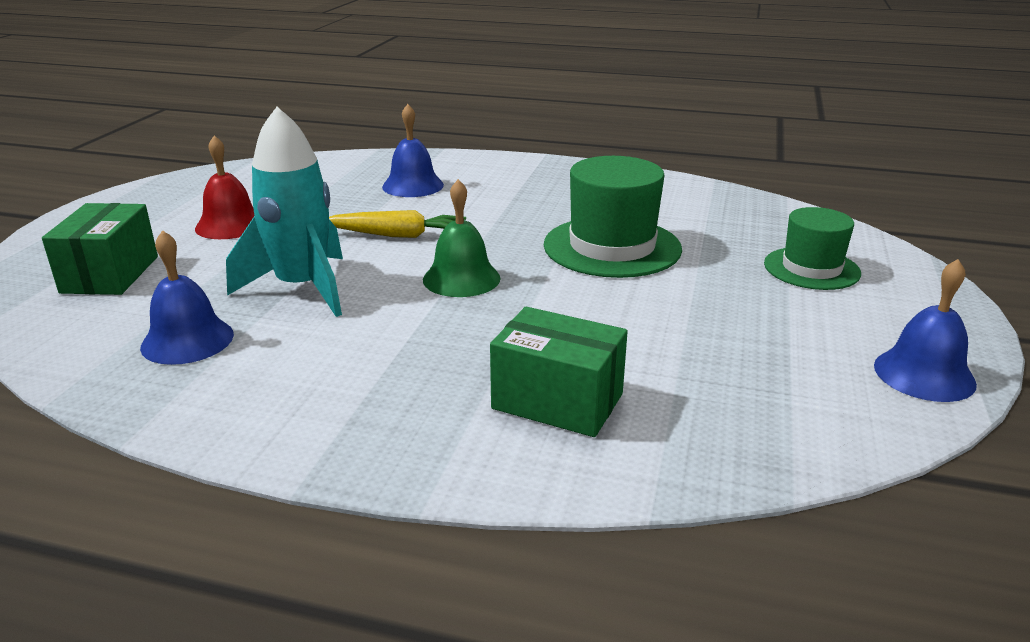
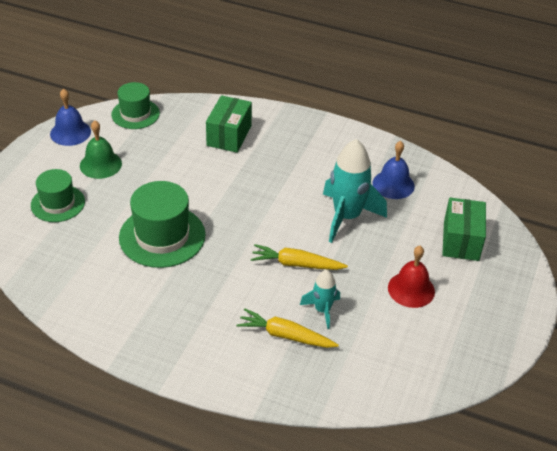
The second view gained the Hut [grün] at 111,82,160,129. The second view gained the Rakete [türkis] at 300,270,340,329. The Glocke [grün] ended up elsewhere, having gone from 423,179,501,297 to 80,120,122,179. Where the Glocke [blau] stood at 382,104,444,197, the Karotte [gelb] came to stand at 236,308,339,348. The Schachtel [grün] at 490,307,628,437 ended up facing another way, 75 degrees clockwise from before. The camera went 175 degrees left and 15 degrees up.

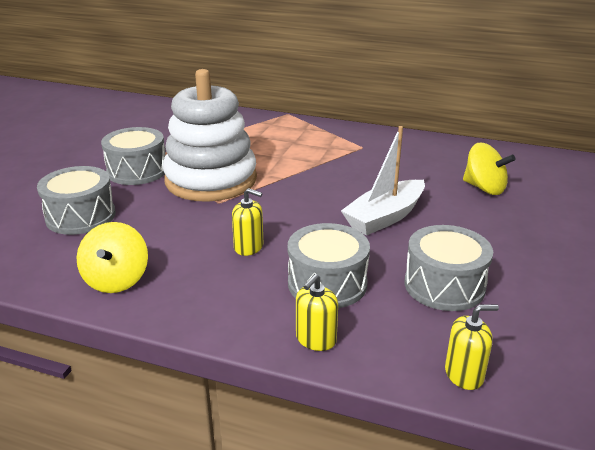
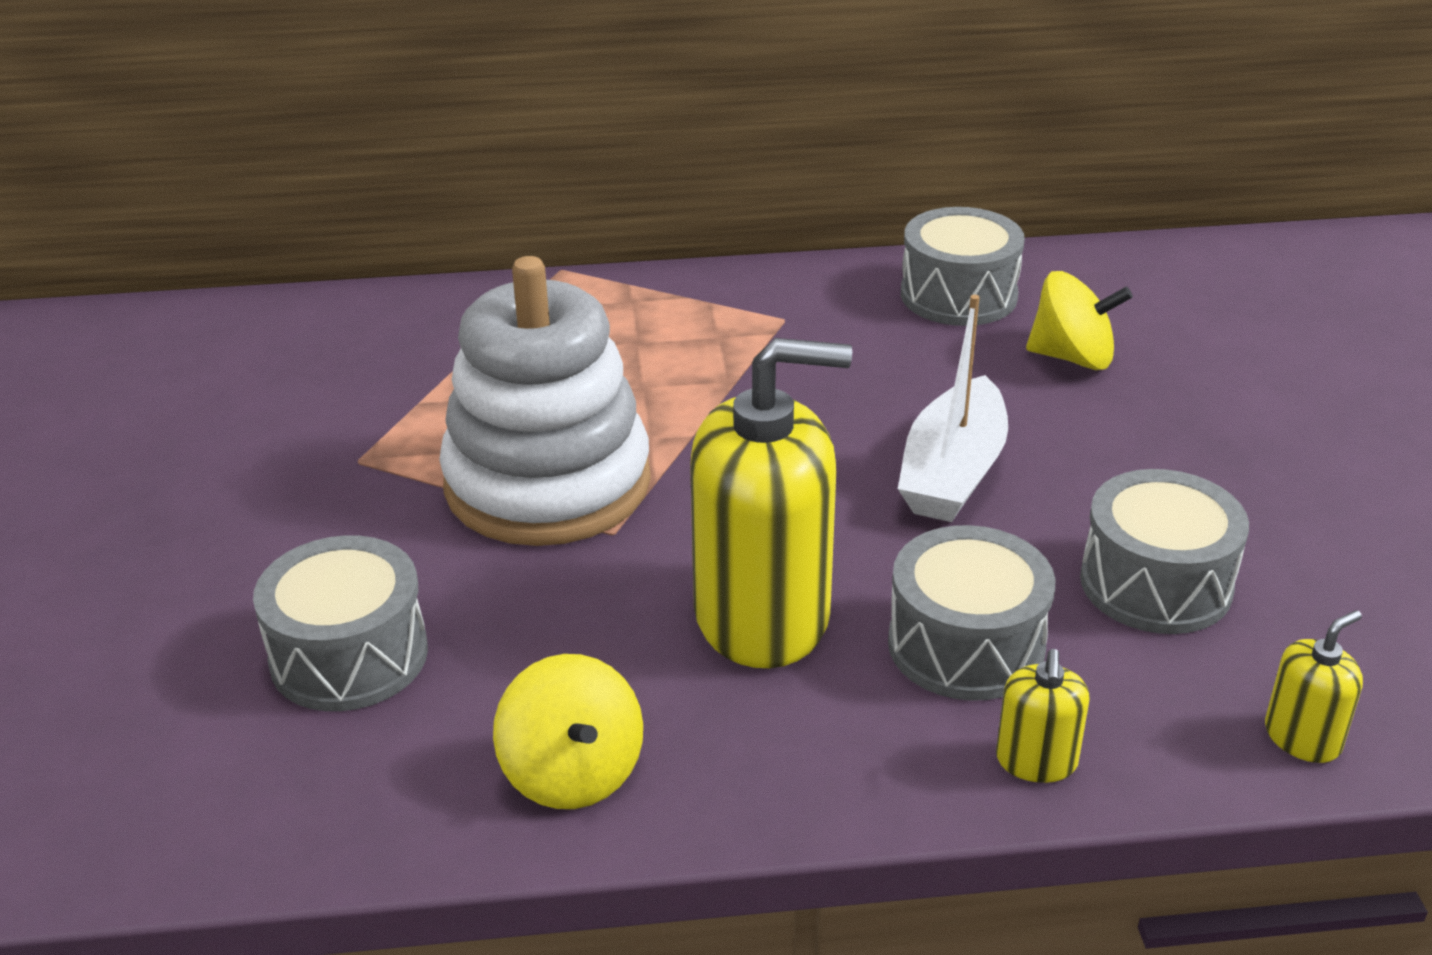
The Trommel [grau] ended up elsewhere, having gone from 101,127,165,185 to 901,207,1025,326. The size of the Seifenspender [gelb] at 232,188,263,256 changed by a factor of 2.30. The camera went 25 degrees left and 5 degrees up.

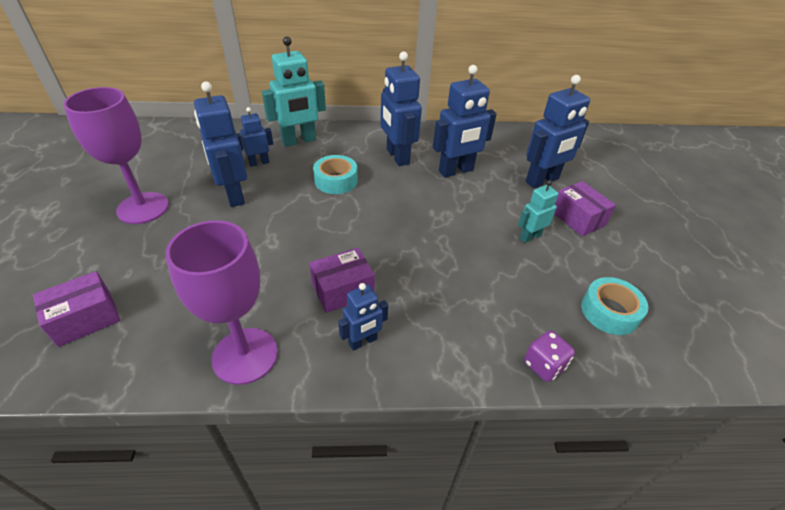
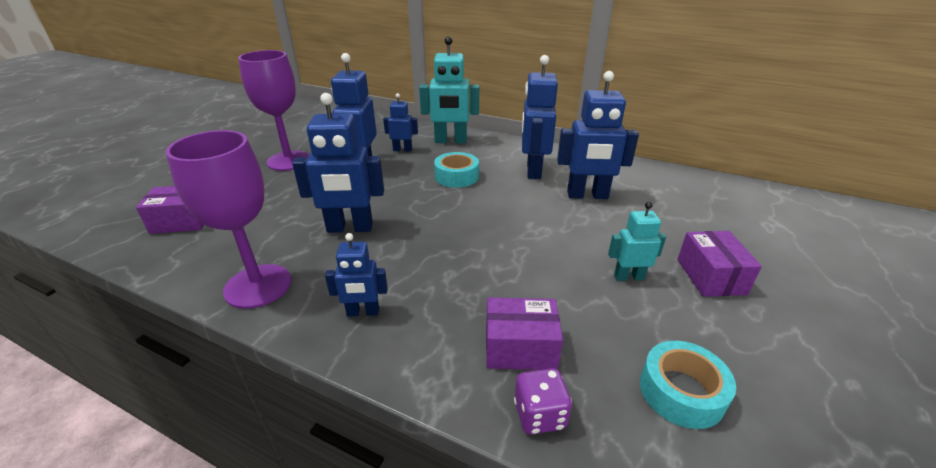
The Schachtel [lila] ended up elsewhere, having gone from 309,248,375,313 to 486,297,563,370. The Roboter [blau] ended up elsewhere, having gone from 526,75,590,188 to 292,93,384,233. The camera went 30 degrees right and 10 degrees down.

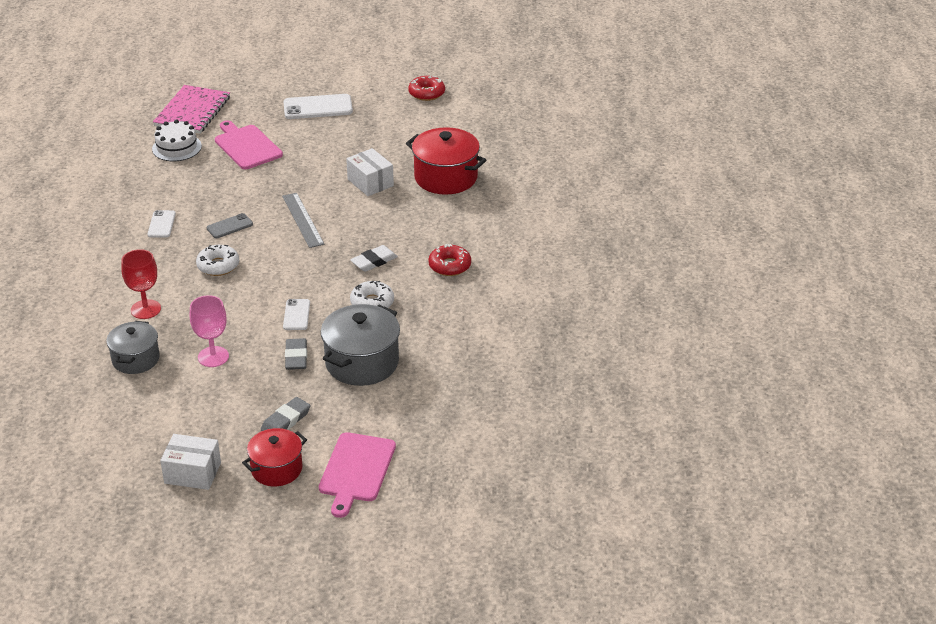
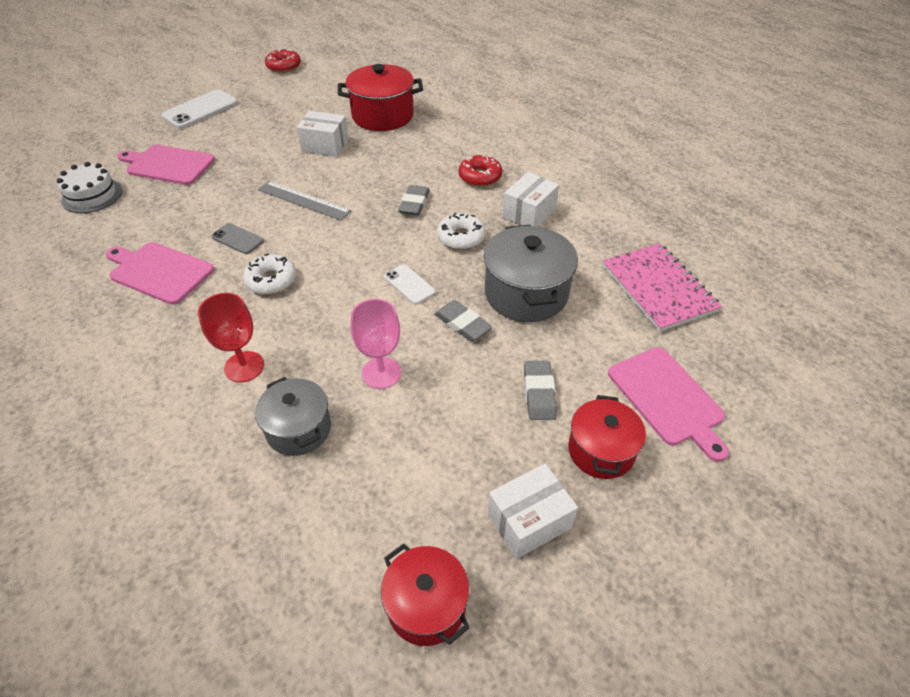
The second view gained the Kochtopf [rot] at 381,543,470,646. The second view gained the Schachtel [weiß] at 503,172,559,227. The Notizbuch [rosa] ended up elsewhere, having gone from 153,85,230,134 to 602,243,722,332. Where the Handy [weiß] stood at 148,210,176,237, the Schneidebrett [rosa] came to stand at 106,242,214,305. What was the Radiergummi [weiß] at 350,245,398,272 turned into the Radiergummi [grau] at 398,185,430,216. The Handy [grau] at 207,213,253,238 ended up facing another way, 75 degrees counterclockwise from before. The camera went 40 degrees left and 10 degrees up.

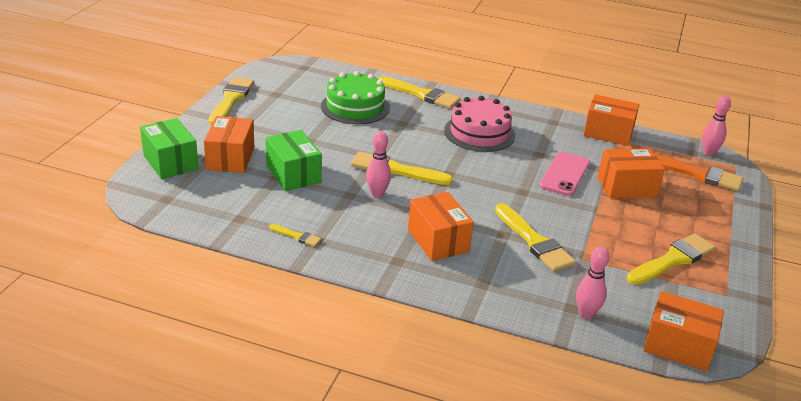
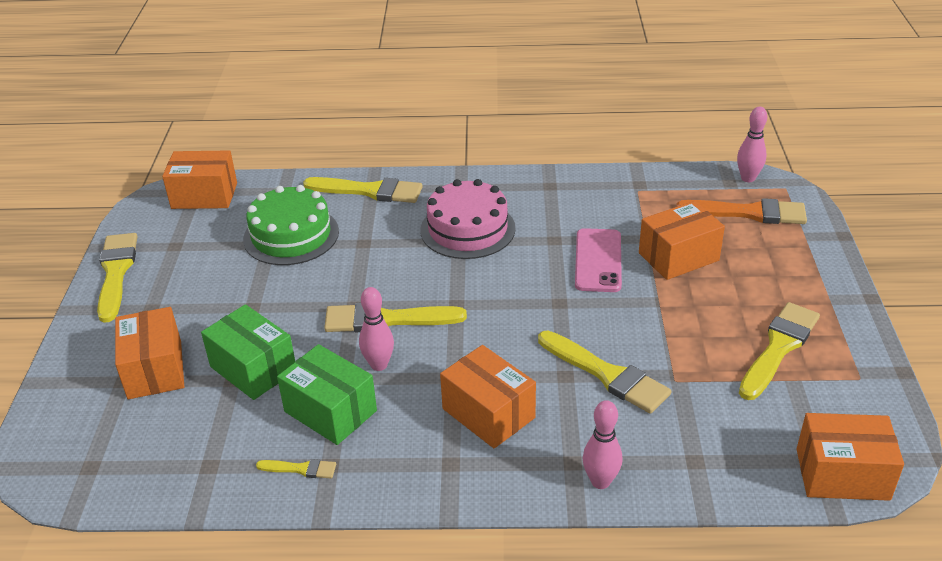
The Schachtel [grün] ended up elsewhere, having gone from 140,118,199,179 to 277,344,377,445. The Bowlingkegel [rosa] ended up elsewhere, having gone from 576,246,609,319 to 583,400,622,489. The Schachtel [orange] ended up elsewhere, having gone from 583,94,639,146 to 162,150,237,209. The camera went 15 degrees left and 5 degrees up.

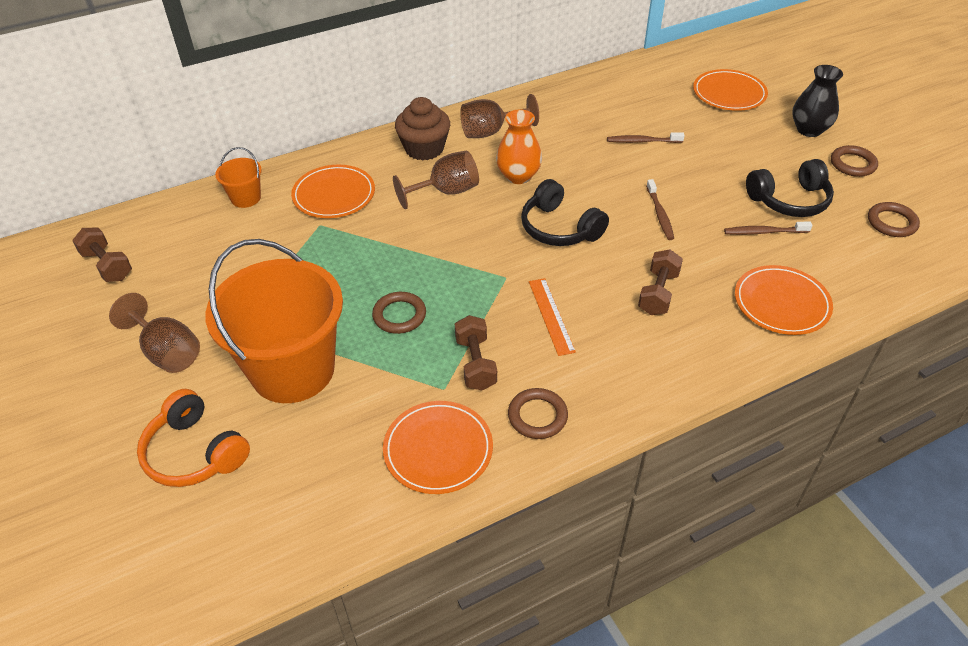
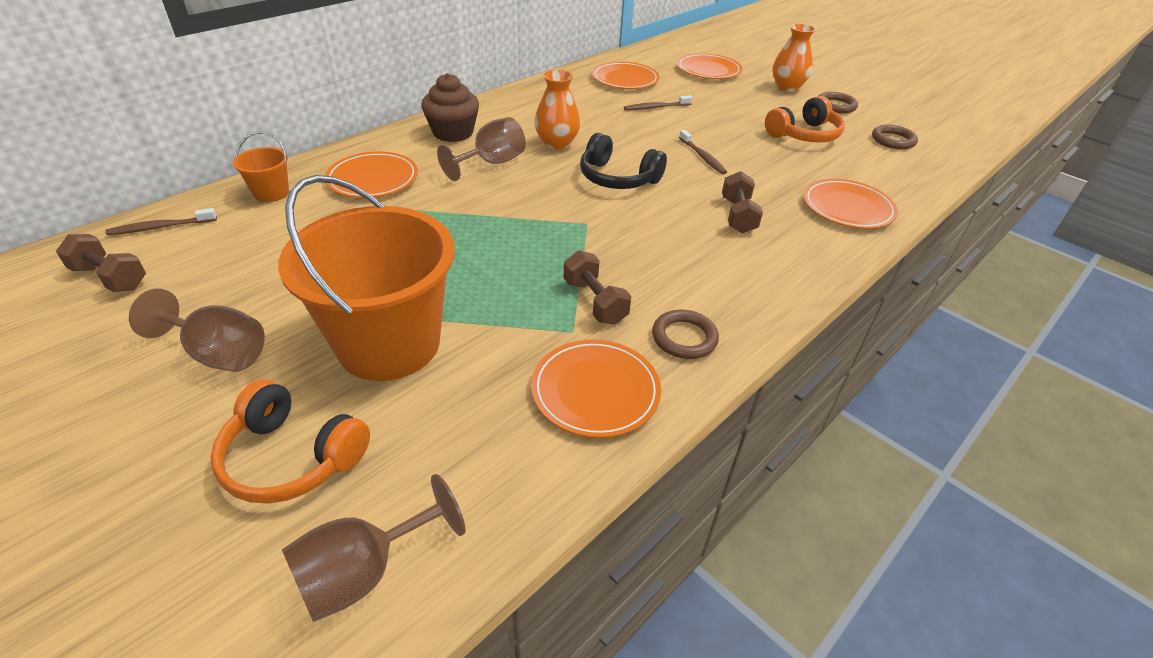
The second view lost the Ring [braun] at 372,292,426,334. The second view lost the Lineal [orange] at 529,278,576,356. The second view gained the Teller [orange] at 592,62,660,89. The Kelch [braun] ended up elsewhere, having gone from 460,94,539,138 to 282,474,466,622. The Zahnbürste [braun] ended up elsewhere, having gone from 724,221,812,235 to 105,208,217,235. What was the Kopfhörer [schwarz] at 746,159,834,217 turned into the Kopfhörer [orange] at 765,96,845,142. What was the Vase [schwarz] at 792,65,843,137 turned into the Vase [orange] at 772,24,816,92. The camera went 20 degrees left and 5 degrees down.

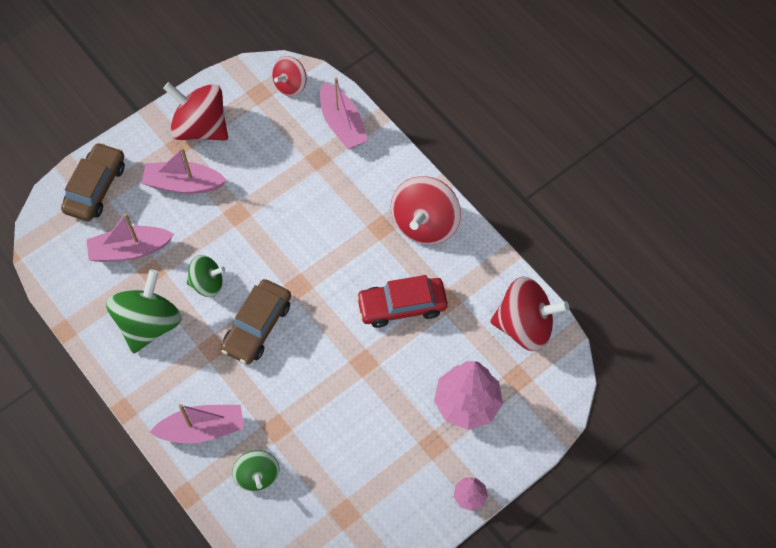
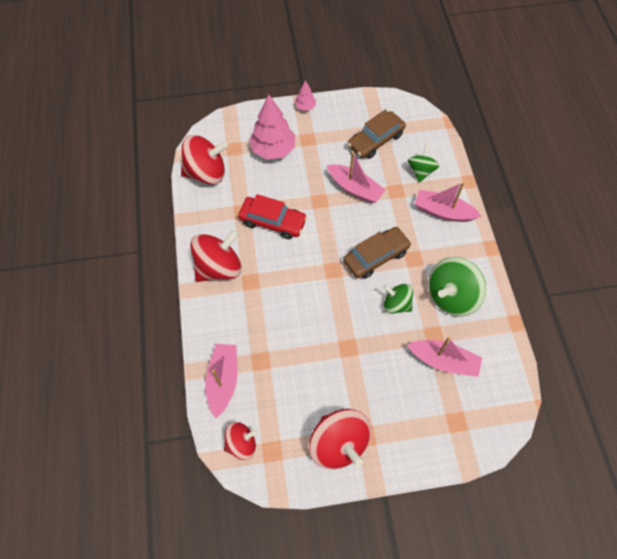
The Auto [braun] ended up elsewhere, having gone from 61,142,125,221 to 348,110,406,159. The Boot [rosa] ended up elsewhere, having gone from 142,147,227,194 to 327,152,385,204. The Kreisel [rot] at 490,276,569,351 ended up facing another way, 135 degrees clockwise from before. The camera went 150 degrees left and 0 degrees up.

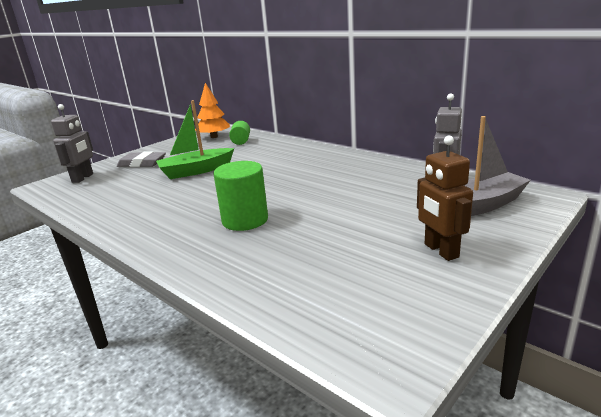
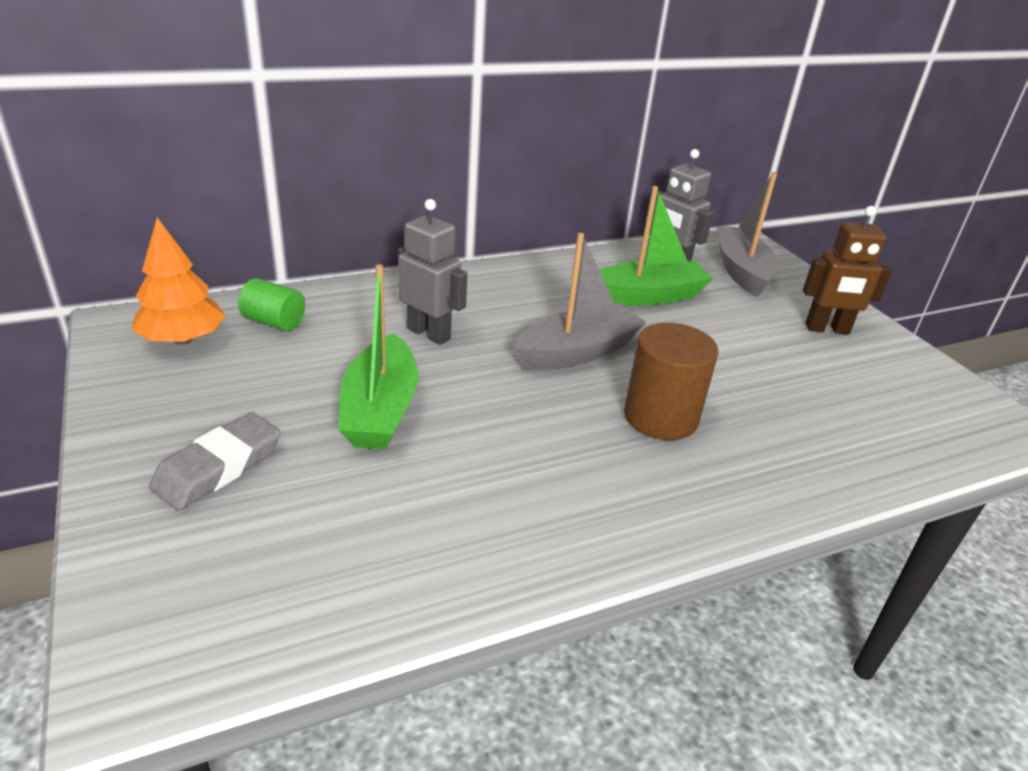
The second view gained the Boot [grau] at 513,233,646,370. The second view gained the Boot [grün] at 599,186,713,306. The Roboter [grau] ended up elsewhere, having gone from 51,104,93,183 to 398,199,468,345. What was the Vollzylinder [grün] at 213,161,268,231 turned into the Vollzylinder [braun] at 624,323,718,440. The camera went 70 degrees left and 10 degrees up.

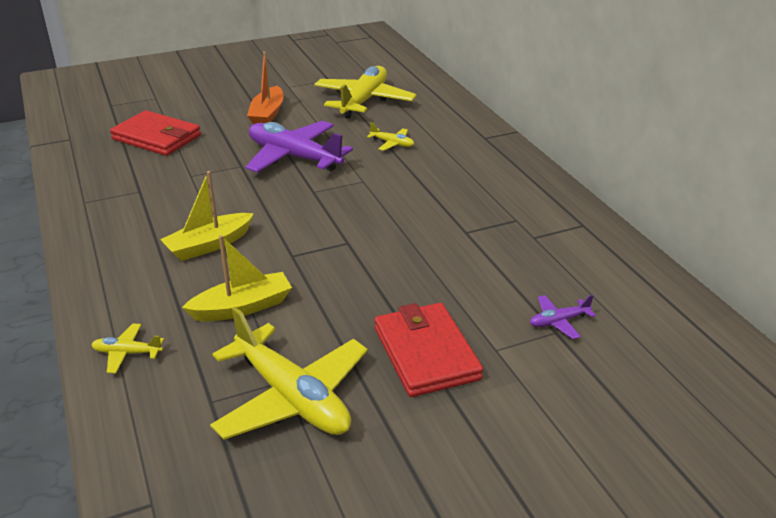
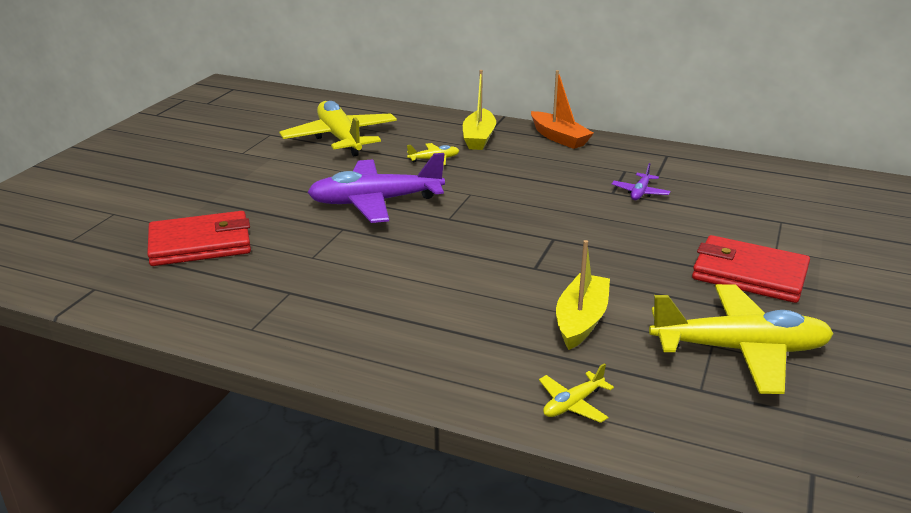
The Boot [gelb] ended up elsewhere, having gone from 160,171,254,261 to 463,70,496,150. The Boot [orange] ended up elsewhere, having gone from 247,52,284,124 to 531,70,594,149. The Flugzeug [lila] ended up elsewhere, having gone from 530,295,596,339 to 612,163,671,200. The camera went 45 degrees left and 5 degrees down.

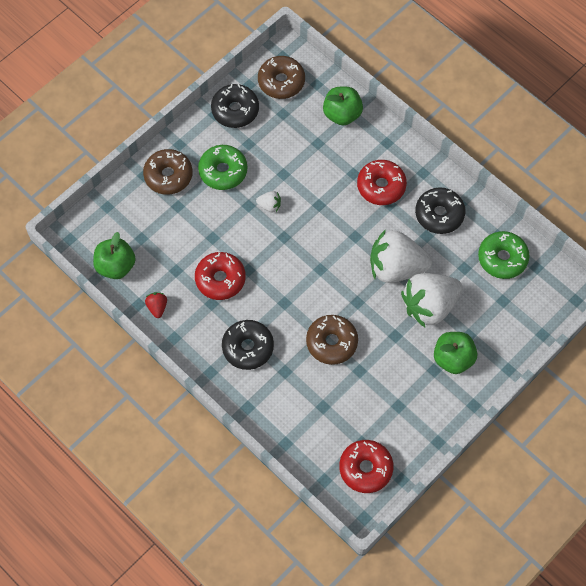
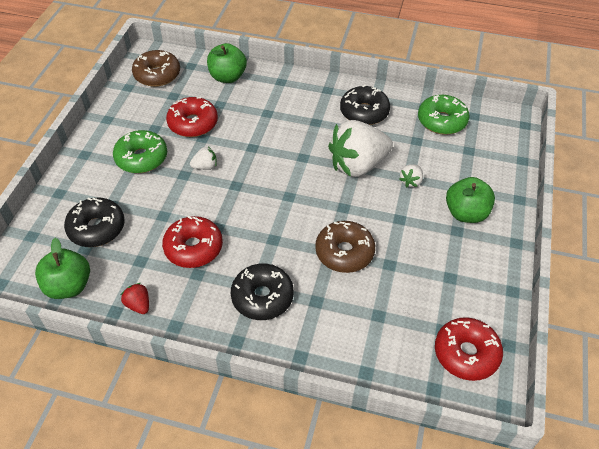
The second view lost the Donut [braun] at 143,149,193,195. The Donut [schwarz] ended up elsewhere, having gone from 211,84,259,128 to 64,197,125,247. The Donut [rot] ended up elsewhere, having gone from 357,160,407,205 to 166,97,218,137. The size of the Erdbeere [weiß] at 401,273,463,327 changed by a factor of 0.42. The camera went 30 degrees left and 15 degrees down.

